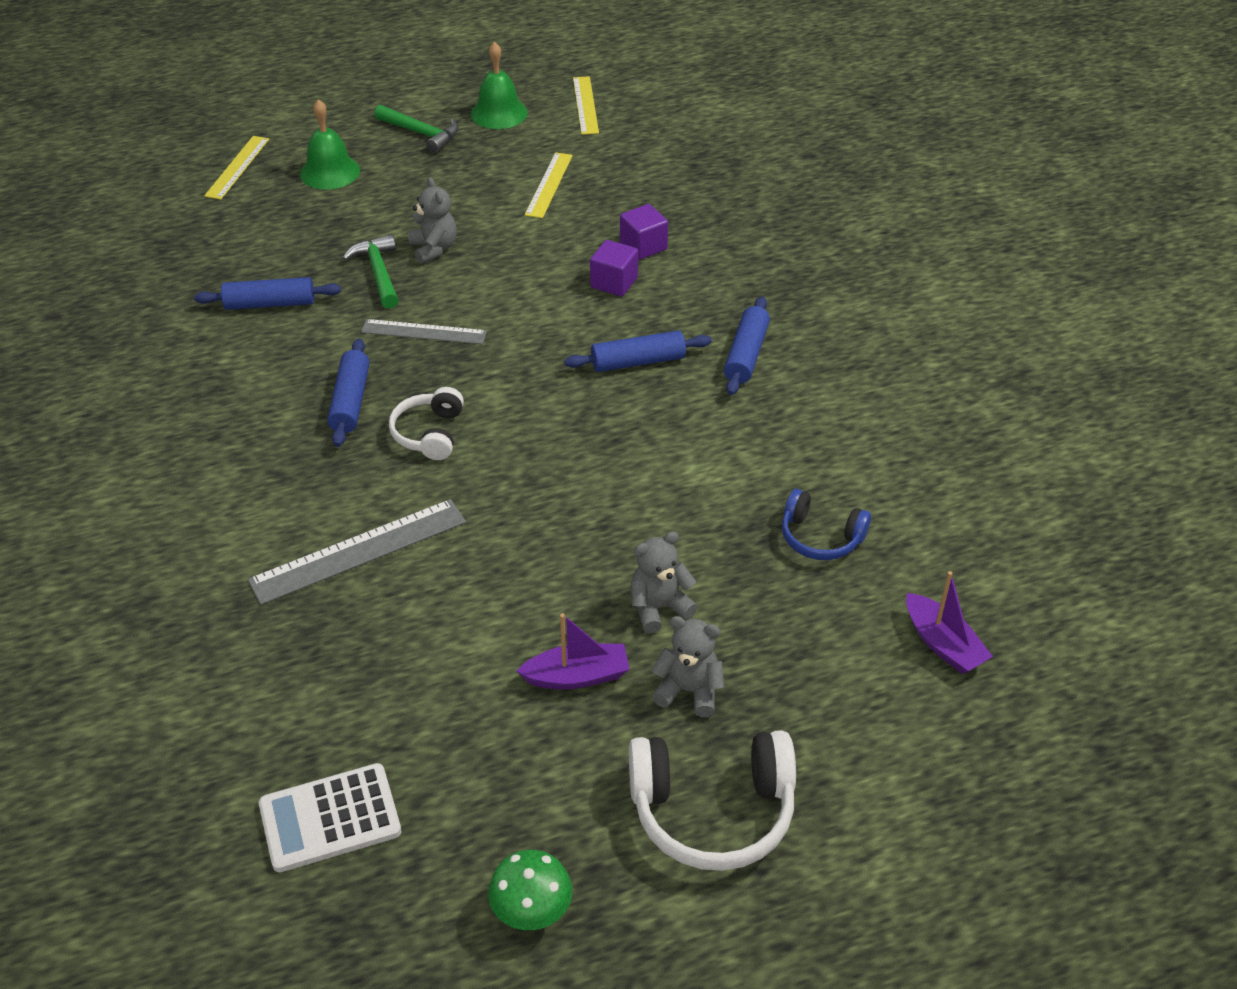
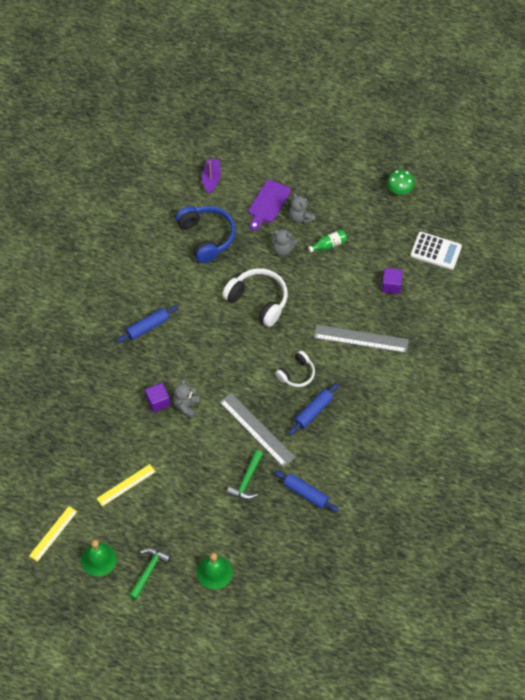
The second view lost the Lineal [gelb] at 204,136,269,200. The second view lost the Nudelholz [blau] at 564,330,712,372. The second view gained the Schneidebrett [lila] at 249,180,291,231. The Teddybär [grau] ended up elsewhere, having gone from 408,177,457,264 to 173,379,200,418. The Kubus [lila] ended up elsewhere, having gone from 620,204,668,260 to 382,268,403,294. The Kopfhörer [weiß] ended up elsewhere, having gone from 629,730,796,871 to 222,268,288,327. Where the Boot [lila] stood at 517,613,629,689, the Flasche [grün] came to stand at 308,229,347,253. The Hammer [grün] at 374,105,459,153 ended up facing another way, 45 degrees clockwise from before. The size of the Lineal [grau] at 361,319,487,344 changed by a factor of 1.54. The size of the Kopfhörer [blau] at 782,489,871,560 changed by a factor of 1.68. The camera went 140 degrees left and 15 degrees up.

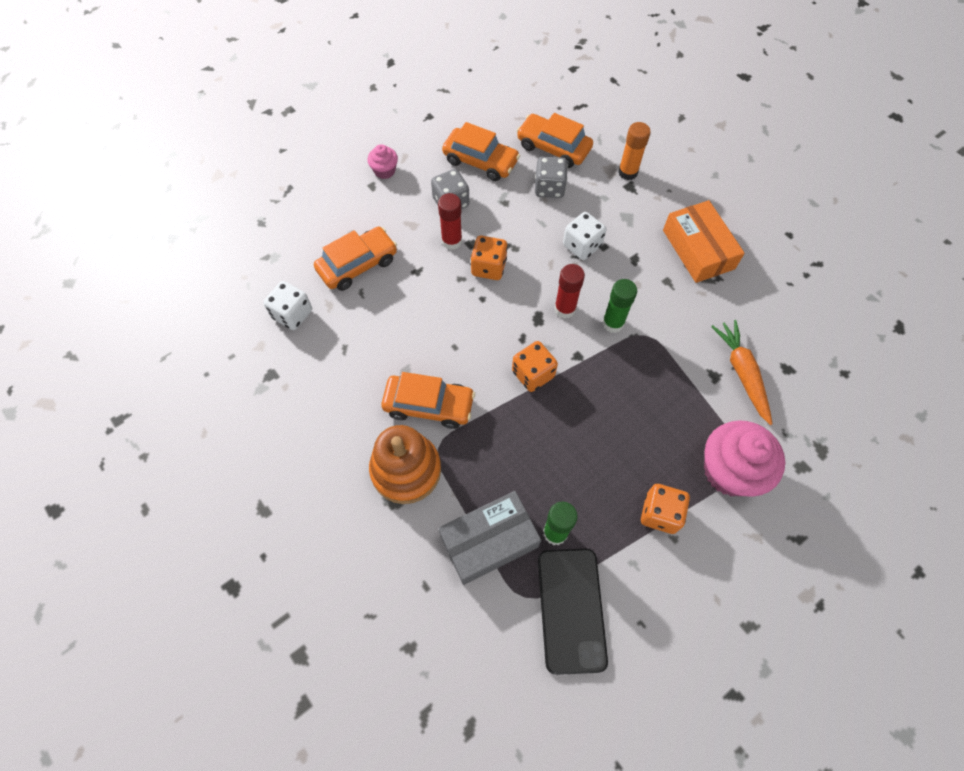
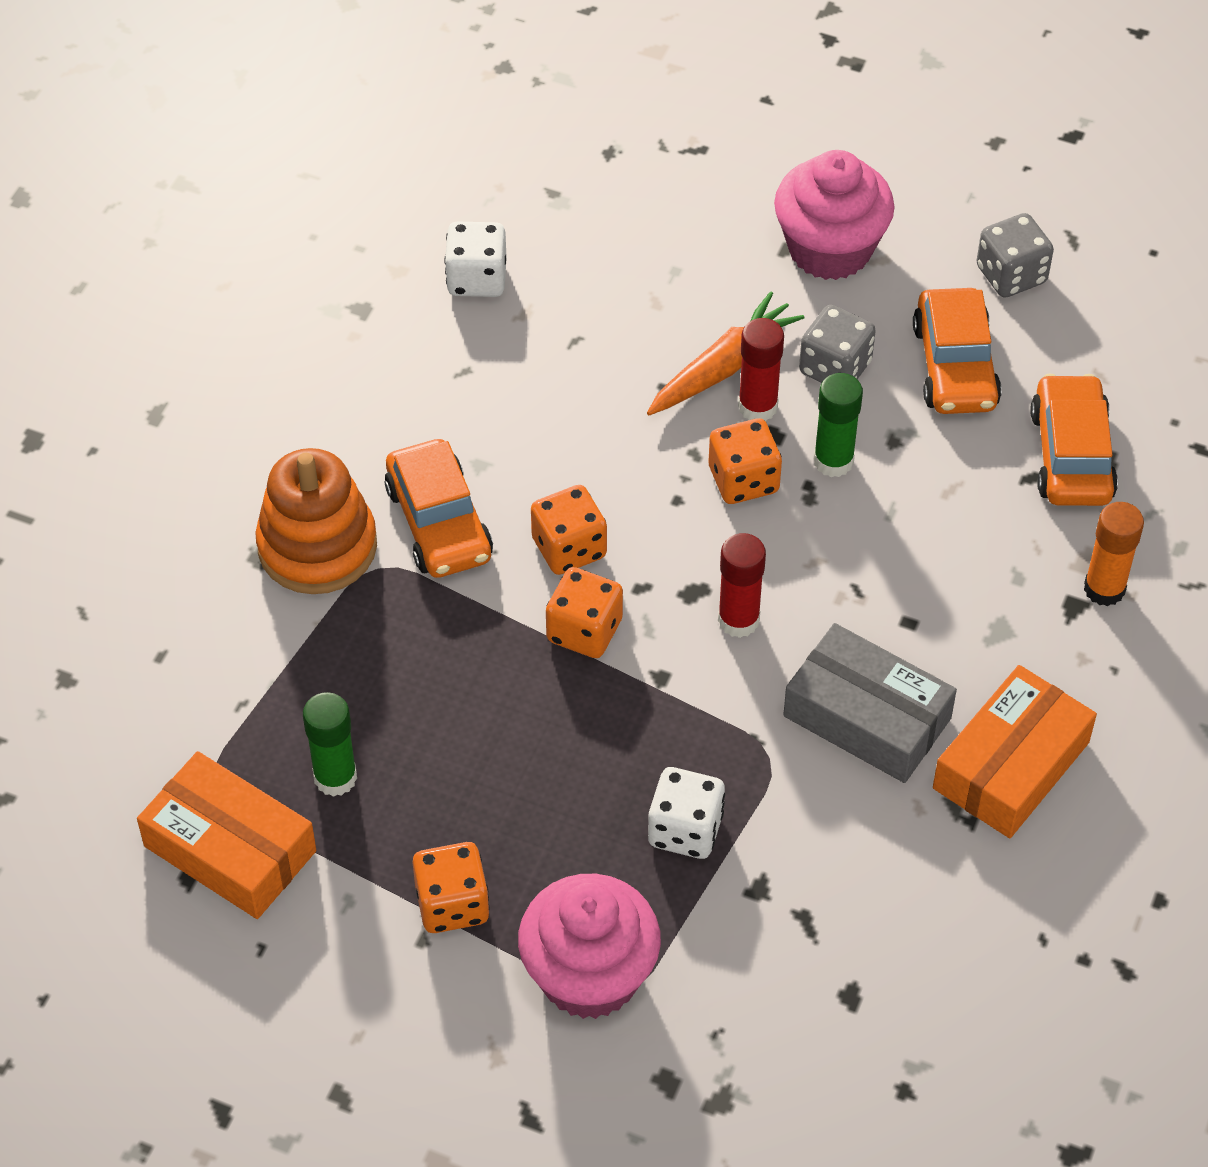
The second view lost the Auto [orange] at 314,227,397,291. The second view gained the Spielwürfel [orange] at 531,485,607,575. The Schachtel [grau] ended up elsewhere, having gone from 438,491,541,585 to 783,623,957,783. The Spielwürfel [grau] ended up elsewhere, having gone from 535,157,568,198 to 976,213,1054,298. The Spielwürfel [weiß] ended up elsewhere, having gone from 563,212,606,260 to 648,767,725,859. The Klebestift [grün] ended up elsewhere, having gone from 602,279,637,333 to 814,373,863,477. The Karotte [orange] ended up elsewhere, having gone from 711,320,772,425 to 647,291,805,415. Where the Handy [schwarz] stood at 538,549,608,675, the Schachtel [orange] came to stand at 137,751,316,919. The size of the Muffin [rosa] at 367,144,398,179 changed by a factor of 2.03. The camera went 60 degrees right and 10 degrees down.

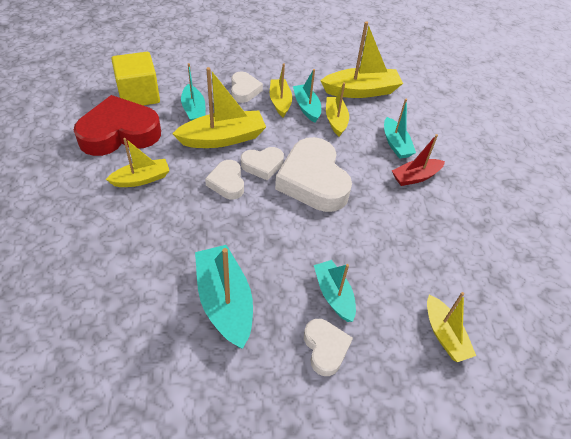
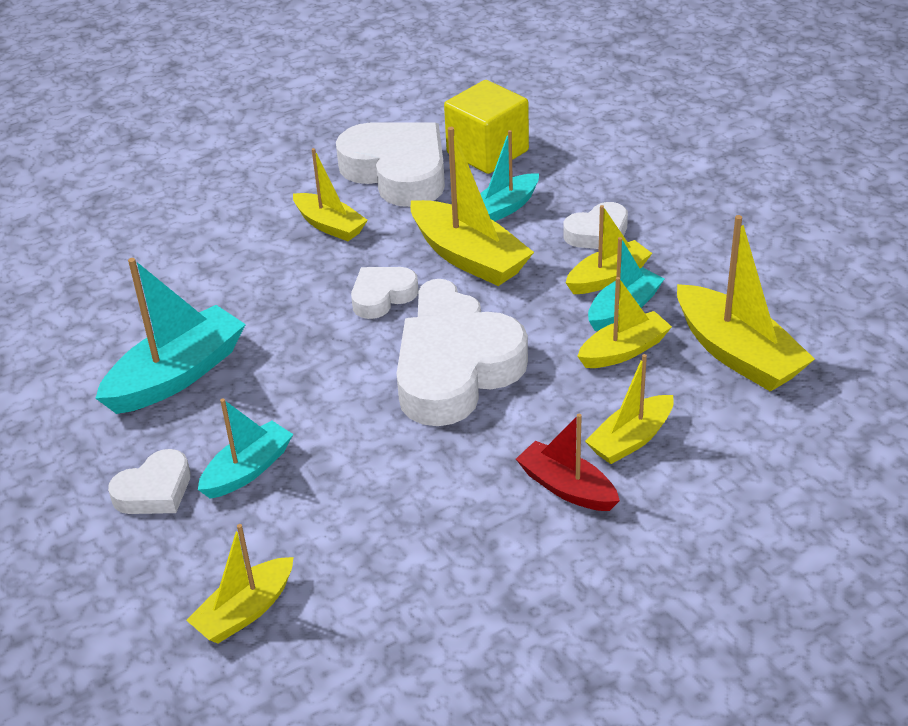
What was the Herz [rot] at 74,95,161,156 turned into the Herz [weiß] at 336,123,445,207. What was the Boot [türkis] at 384,99,416,159 turned into the Boot [gelb] at 585,354,674,464. The camera went 70 degrees right and 10 degrees down.

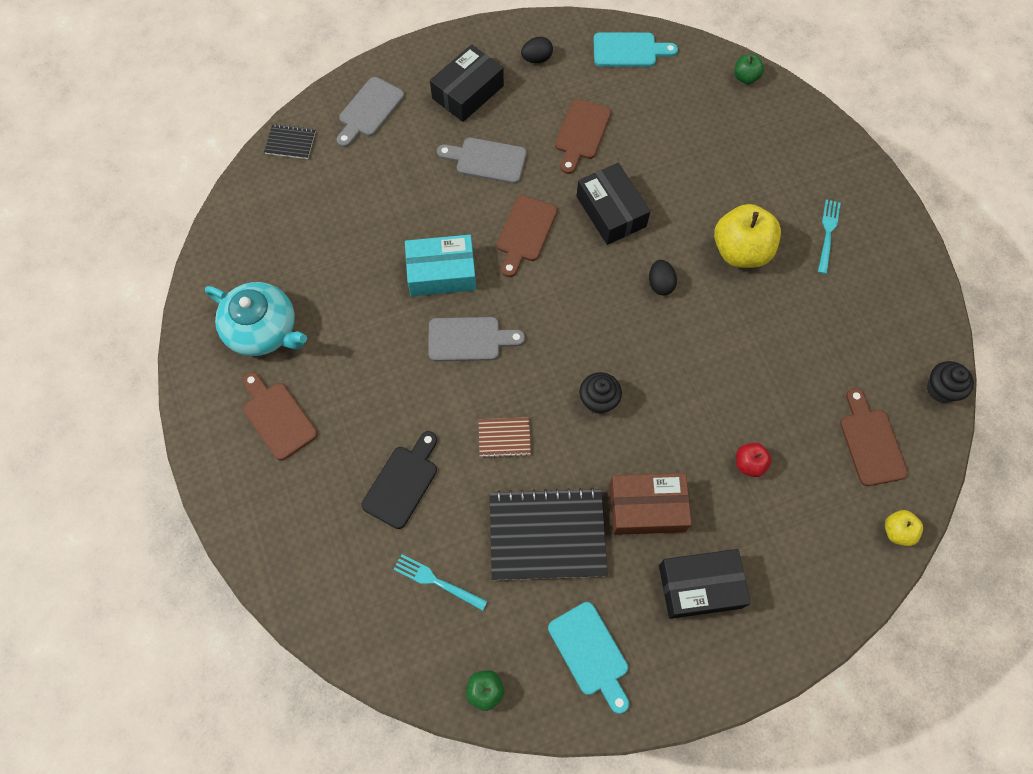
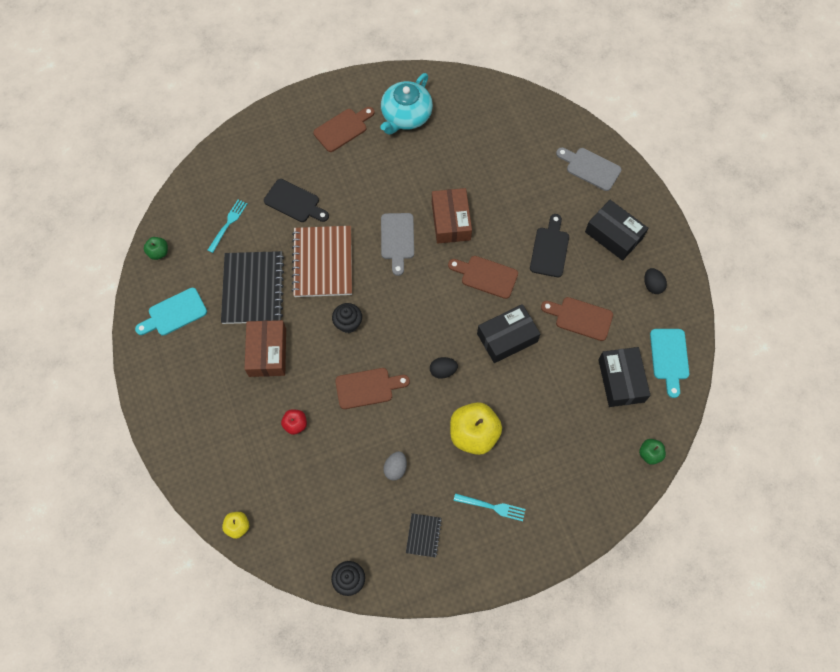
The second view gained the Ei [grau] at 383,451,407,481. The Notizbuch [schwarz] ended up elsewhere, having gone from 264,124,316,159 to 406,513,442,558. The Schachtel [schwarz] ended up elsewhere, having gone from 659,549,751,619 to 598,347,650,407. The Schneidebrett [braun] ended up elsewhere, having gone from 840,388,908,486 to 335,368,410,409. What was the Schachtel [türkis] at 405,235,476,296 turned into the Schachtel [braun] at 432,188,472,244. What was the Schneidebrett [grau] at 437,138,527,184 turned into the Schneidebrett [schwarz] at 530,214,569,277. The size of the Notizbuch [braun] at 478,417,531,458 changed by a factor of 2.14. The camera went 90 degrees right and 0 degrees up.

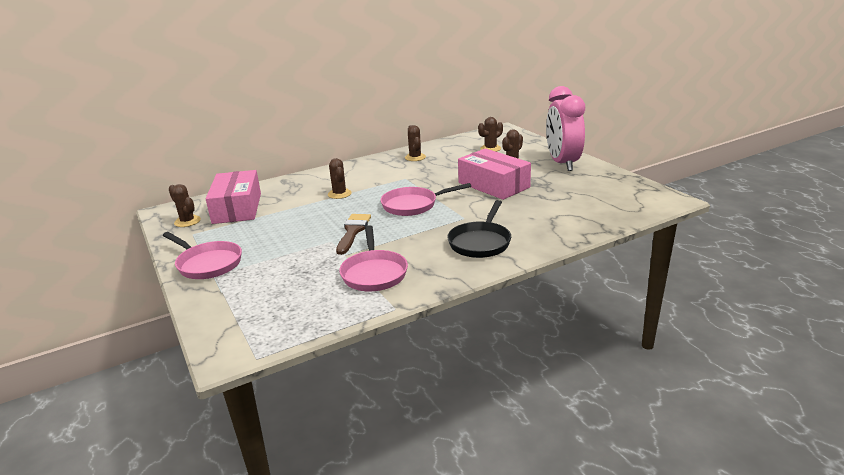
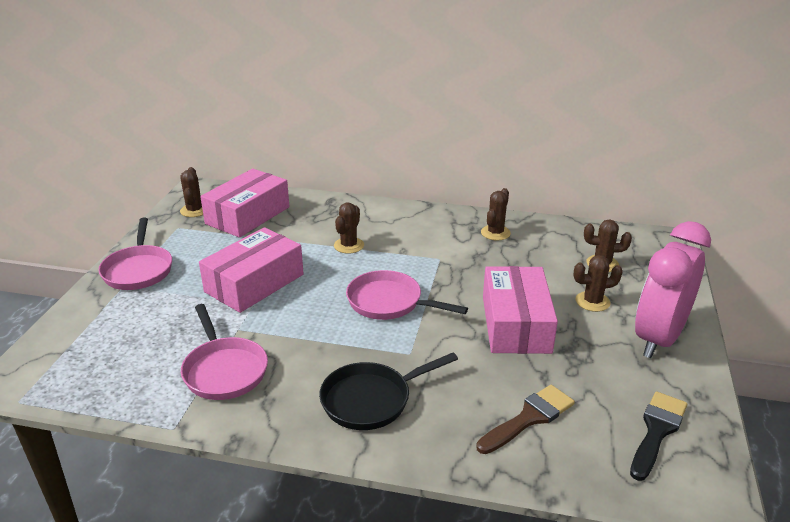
The second view gained the Schachtel [rosa] at 199,227,304,313. The second view gained the Pinsel [schwarz] at 630,392,687,481. The Pinsel [braun] ended up elsewhere, having gone from 336,214,371,255 to 476,385,575,454. The Pfanne [rosa] at 339,225,408,292 ended up facing another way, 60 degrees counterclockwise from before. The camera went 40 degrees right and 5 degrees up.

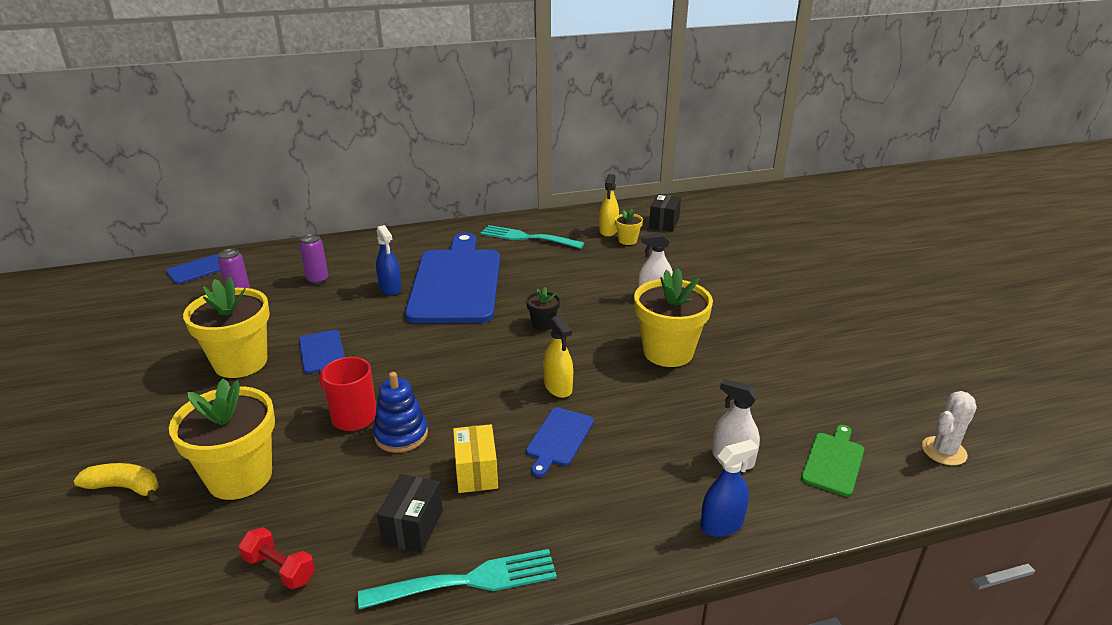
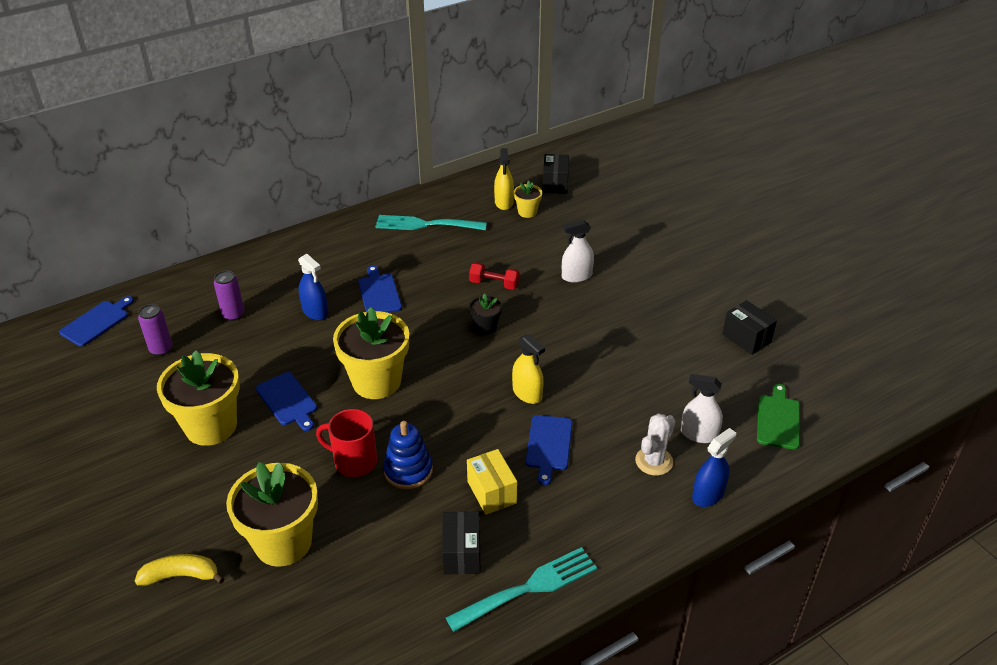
The second view gained the Schachtel [schwarz] at 722,300,777,355. The Hantel [rot] ended up elsewhere, having gone from 239,527,315,589 to 469,262,519,290. The Blumentopf [gelb] ended up elsewhere, having gone from 634,268,713,367 to 333,307,409,399. The Kaktus [weiß] ended up elsewhere, having gone from 922,391,977,465 to 635,413,675,476. The size of the Schneidebrett [blau] at 405,233,500,323 changed by a factor of 0.42. The camera went 15 degrees left and 10 degrees up.

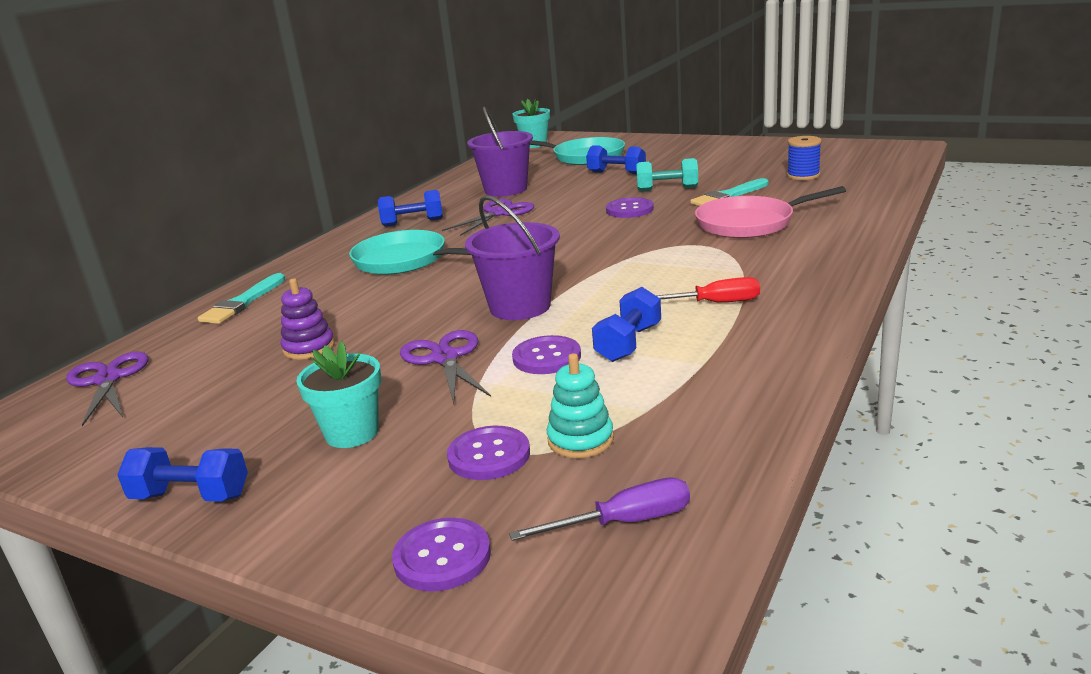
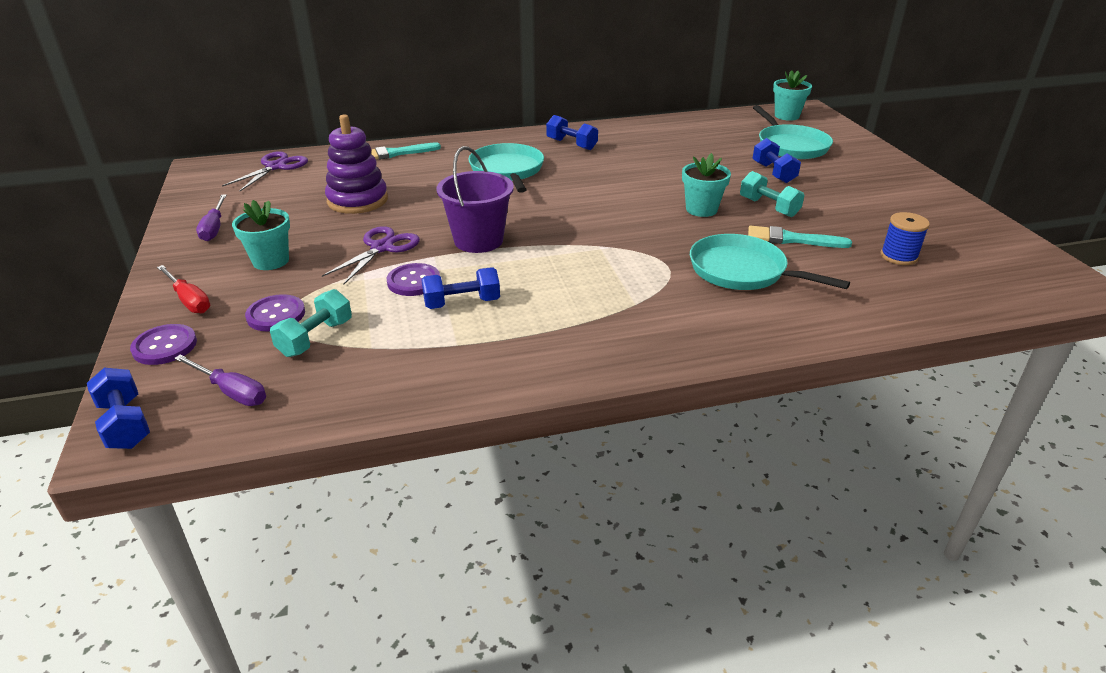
The second view lost the Schere [lila] at 442,199,534,236. The second view lost the Eimer [lila] at 467,107,533,196. The second view gained the Schraubenzieher [lila] at 196,194,227,241. The Hantel [blau] ended up elsewhere, having gone from 117,447,248,502 to 87,368,150,449. The Schraubenzieher [rot] ended up elsewhere, having gone from 656,277,760,302 to 157,265,210,313. Where the Stapelspielzeug [türkis] stood at 547,353,614,458, the Hantel [türkis] came to stand at 270,289,352,357. Where the Knopf [lila] stood at 606,197,654,218, the Blumentopf [türkis] came to stand at 682,153,731,217. What was the Pfanne [rosa] at 695,186,846,238 turned into the Pfanne [türkis] at 690,234,850,290. The size of the Stapelspielzeug [lila] at 281,278,335,360 changed by a factor of 1.67. The camera went 45 degrees right and 10 degrees up.

